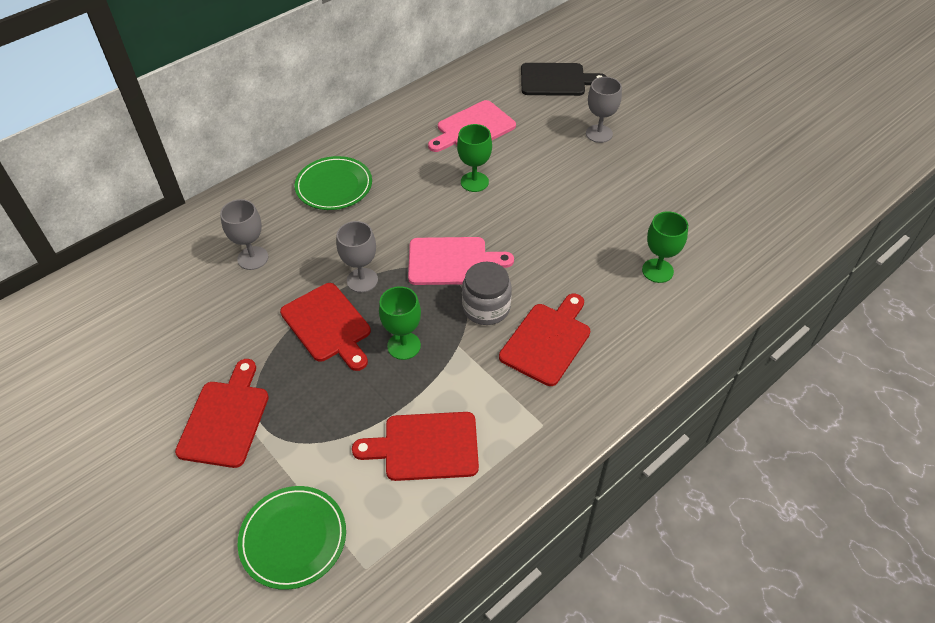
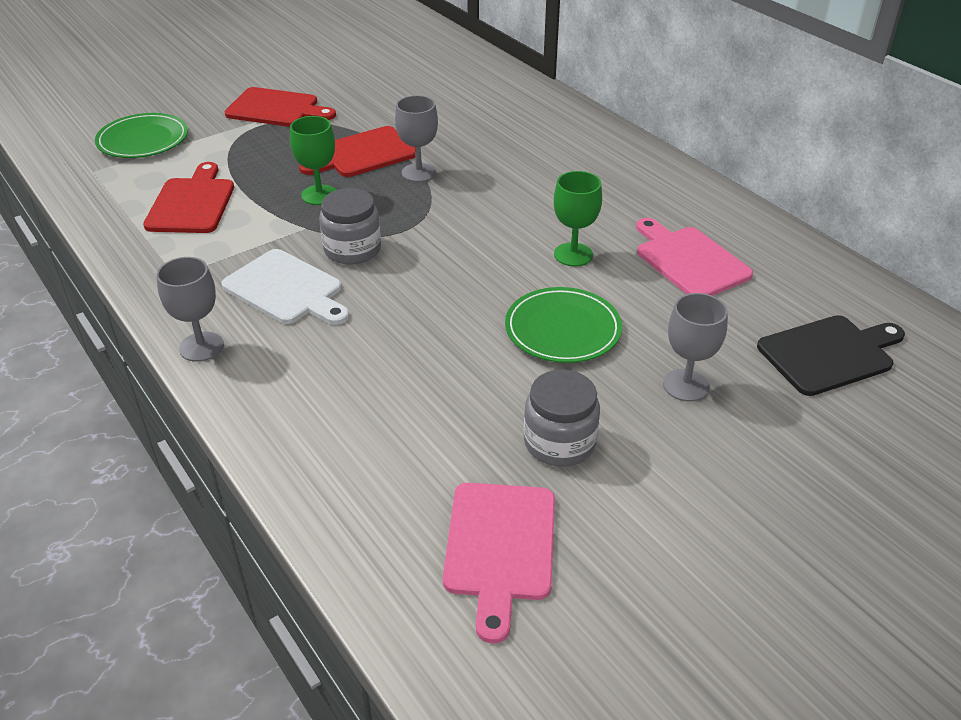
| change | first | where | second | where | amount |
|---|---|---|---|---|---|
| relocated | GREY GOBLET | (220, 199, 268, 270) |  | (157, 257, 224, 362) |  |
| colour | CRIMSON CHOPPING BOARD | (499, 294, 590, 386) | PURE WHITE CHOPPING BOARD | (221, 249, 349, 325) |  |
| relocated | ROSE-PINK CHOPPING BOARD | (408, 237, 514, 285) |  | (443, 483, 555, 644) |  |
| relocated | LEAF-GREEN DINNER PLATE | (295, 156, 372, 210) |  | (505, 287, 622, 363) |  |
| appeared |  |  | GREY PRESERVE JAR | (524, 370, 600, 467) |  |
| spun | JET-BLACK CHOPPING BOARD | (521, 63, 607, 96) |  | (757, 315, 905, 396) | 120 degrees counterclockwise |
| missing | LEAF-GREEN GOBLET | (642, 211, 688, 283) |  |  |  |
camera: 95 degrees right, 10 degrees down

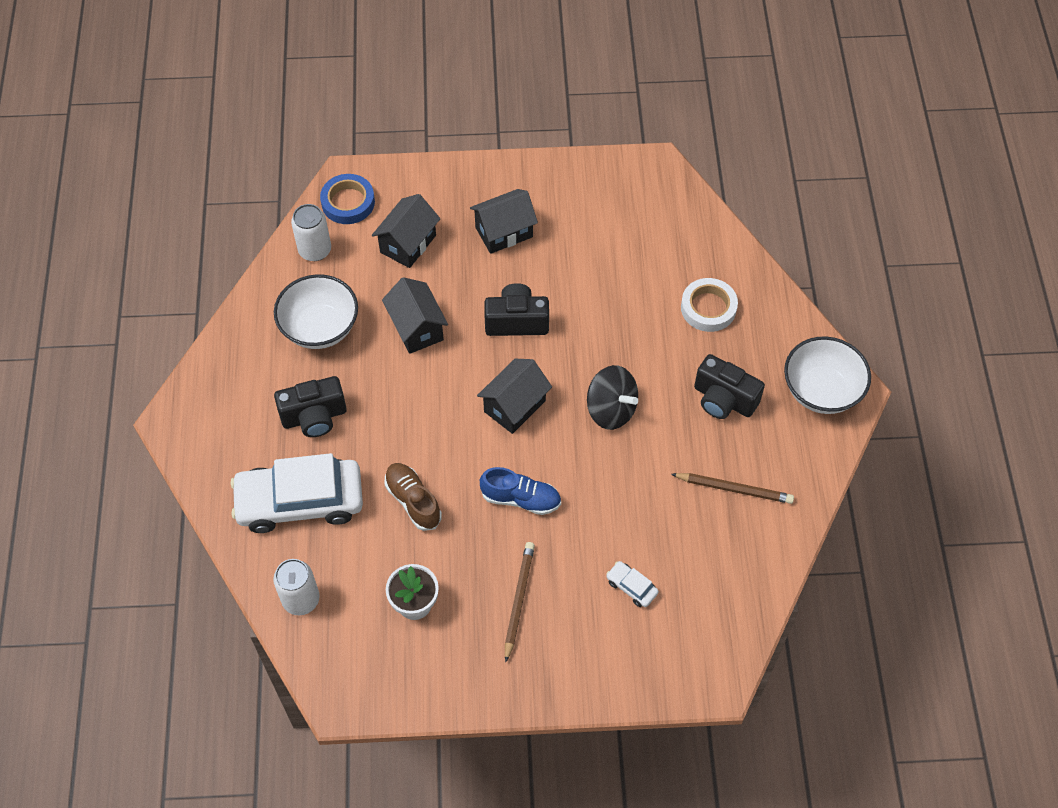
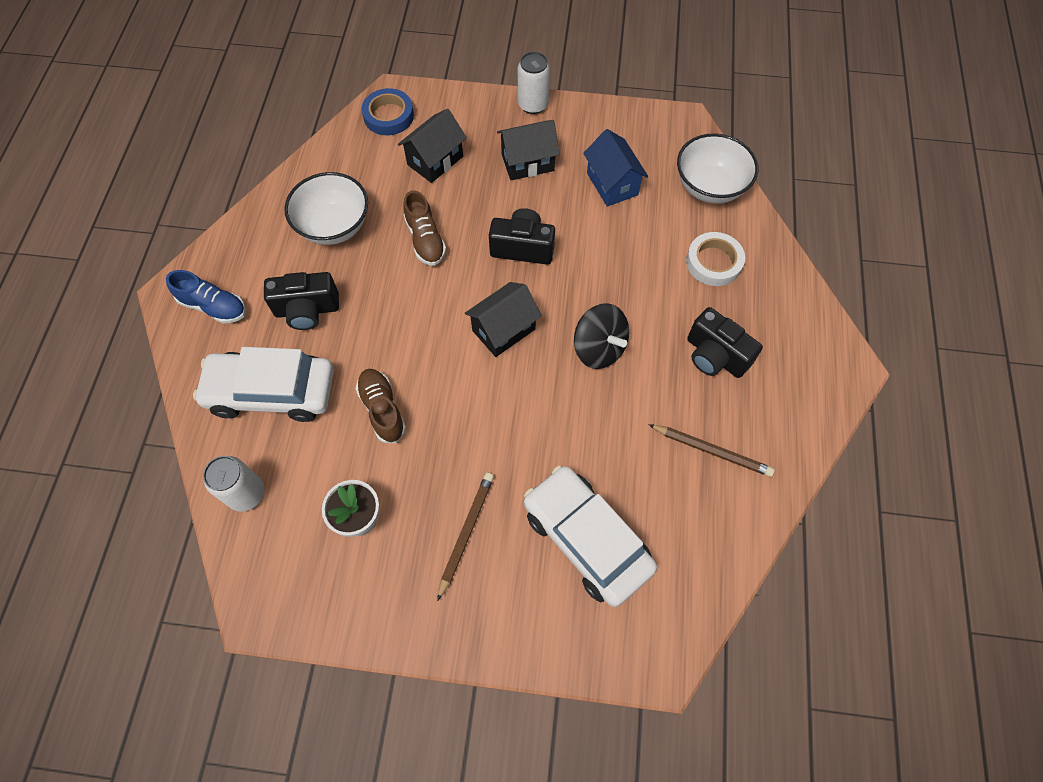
| change | first | where | second | where | amount |
|---|---|---|---|---|---|
| relocated | ROYAL BLUE SHOE | (480, 467, 561, 515) |  | (166, 270, 246, 323) |  |
| exchanged | JET-BLACK COTTAGE | (382, 277, 448, 354) | RUSSET SHOE | (403, 190, 446, 266) |  |
| relocated | PURE WHITE TIN | (291, 204, 331, 261) |  | (518, 52, 550, 114) |  |
| size | PURE WHITE TOY CAR | (606, 561, 659, 607) |  | (524, 465, 657, 607) | x2.50 |
| appeared |  |  | ROYAL BLUE COTTAGE | (583, 129, 648, 206) |  |
| relocated | PURE WHITE SERVING BOWL | (784, 336, 871, 414) |  | (677, 133, 758, 204) |  |
camera: 10 degrees right, 5 degrees up

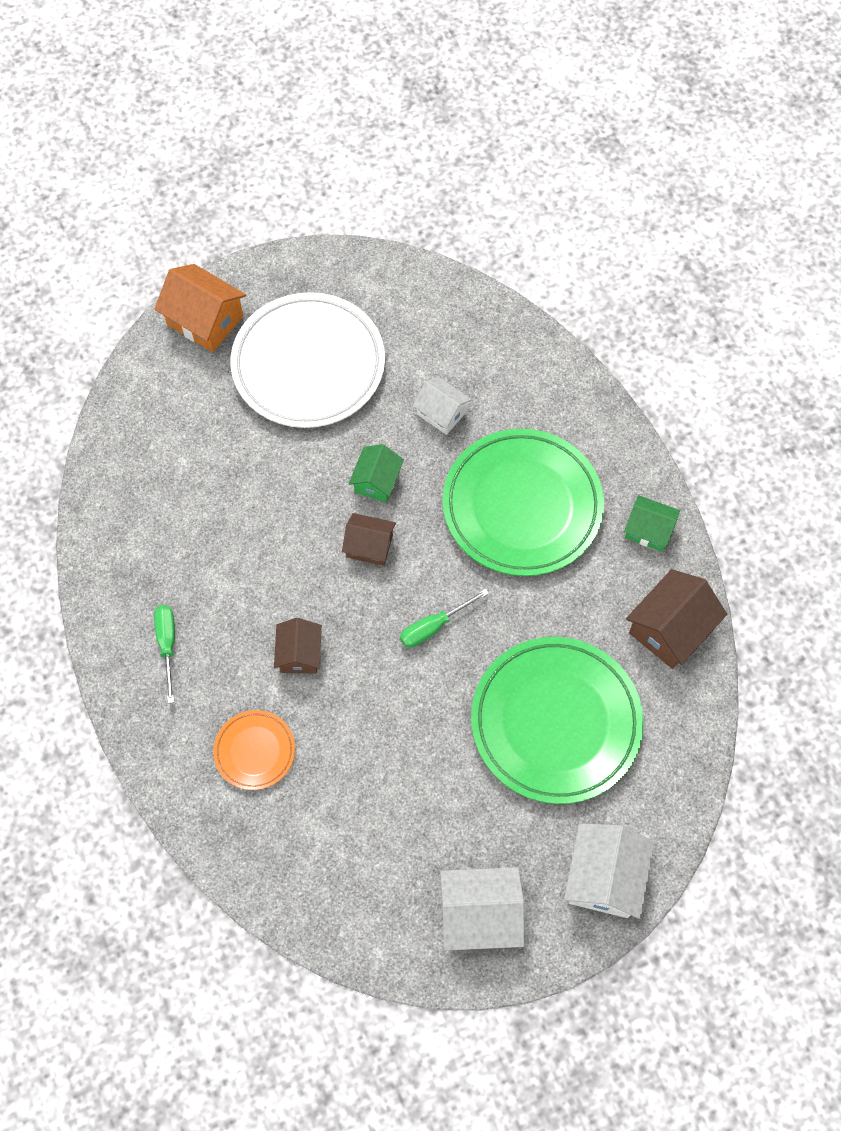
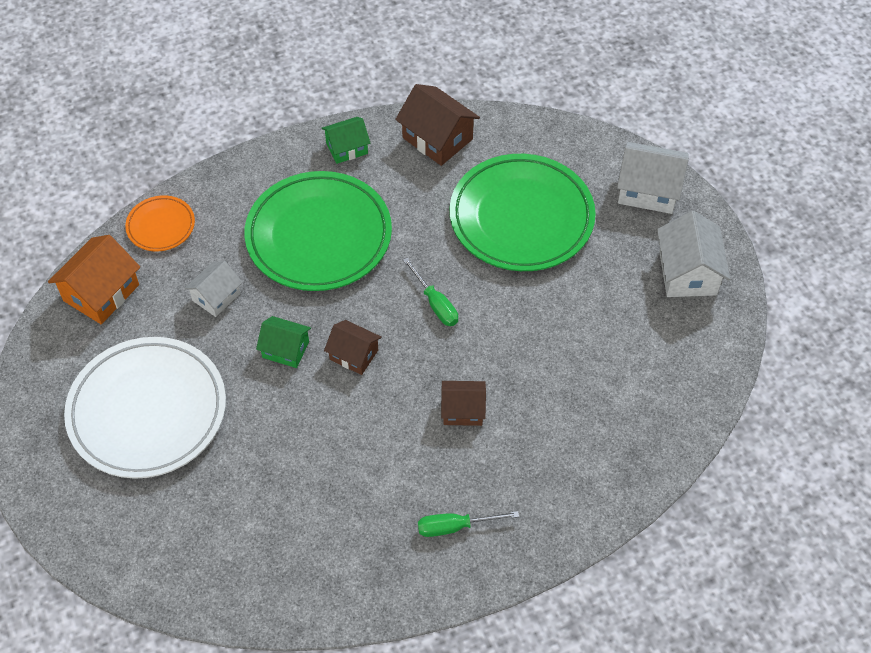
| change | first | where | second | where | amount |
|---|---|---|---|---|---|
| relocated | ORANGE-COLOURED COTTAGE | (154, 264, 246, 352) |  | (48, 235, 140, 324) |  |
| relocated | ORANGE-COLOURED DINNER PLATE | (213, 710, 295, 790) |  | (125, 195, 195, 251) |  |
| spun | LEAF-GREEN COTTAGE | (624, 495, 680, 552) |  | (322, 117, 371, 164) | 45 degrees clockwise |
| spun | RUSSET COTTAGE | (342, 513, 396, 566) |  | (324, 320, 382, 375) | 75 degrees counterclockwise |
camera: 90 degrees left, 10 degrees down

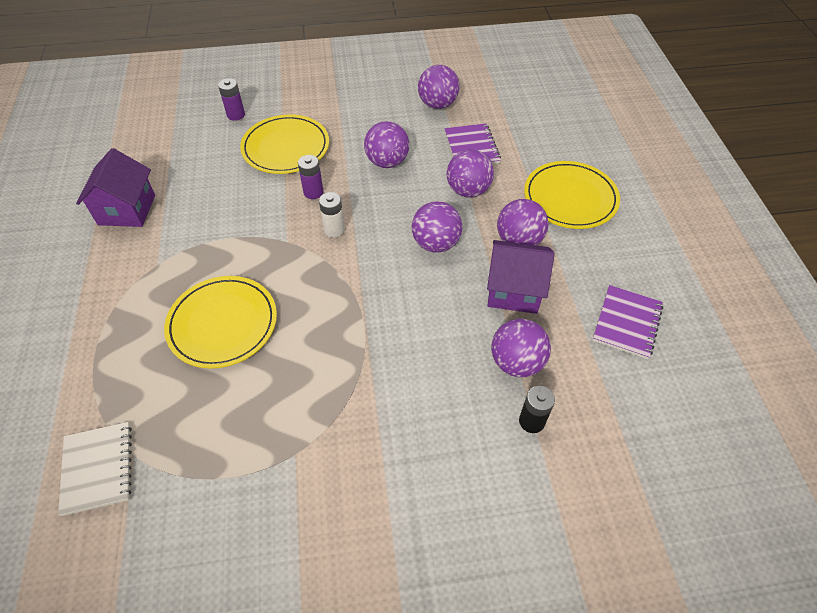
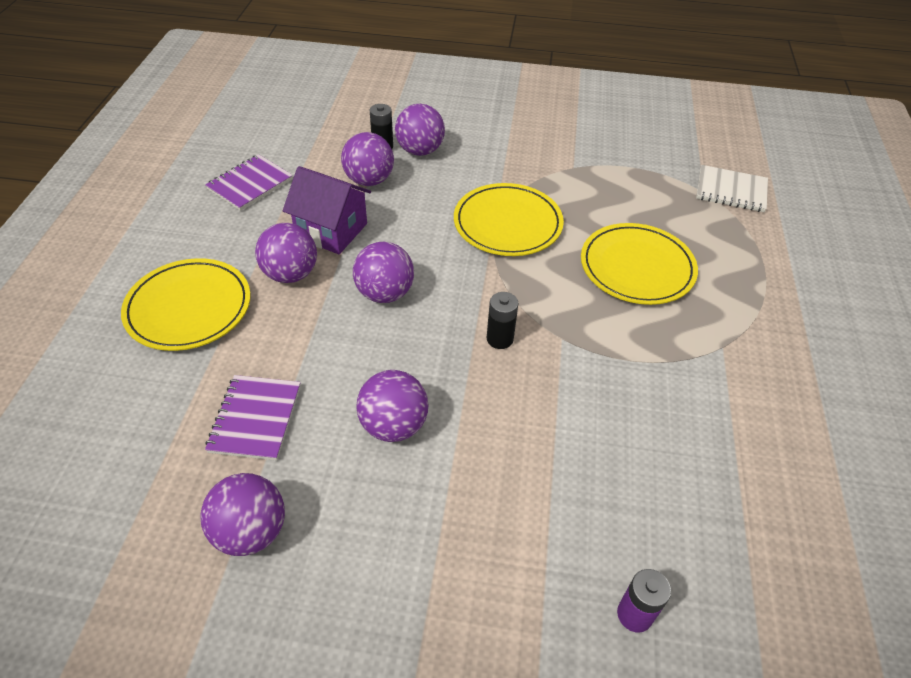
| change | first | where | second | where | amount |
|---|---|---|---|---|---|
| relocated | VIOLET BALL | (447, 149, 494, 197) |  | (395, 104, 445, 156) |  |
| relocated | GOLDEN DINNER PLATE | (240, 114, 329, 174) |  | (454, 183, 564, 256) |  |
| colour | PURE WHITE POWER CELL | (319, 192, 345, 238) | JET-BLACK POWER CELL | (487, 292, 518, 349) |  |
| spun | PURE WHITE EXERCISE BOOK | (58, 422, 132, 516) |  | (696, 165, 768, 212) | 75 degrees counterclockwise |
| missing | VIOLET COTTAGE | (76, 148, 155, 227) |  |  |  |
| missing | VIOLET POWER CELL | (298, 155, 323, 199) |  |  |  |
camera: 165 degrees left, 5 degrees down

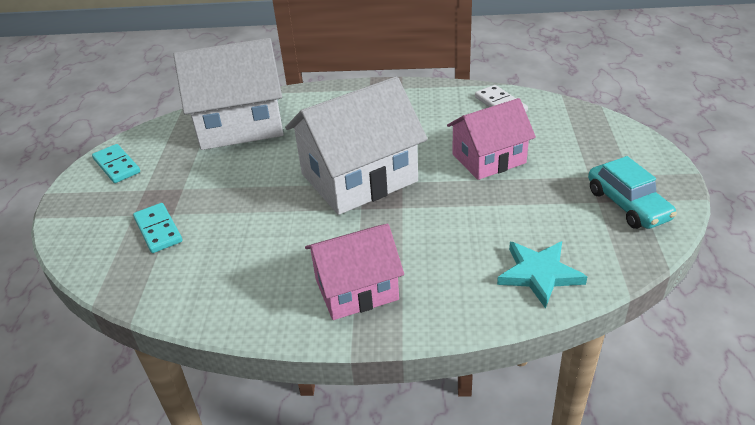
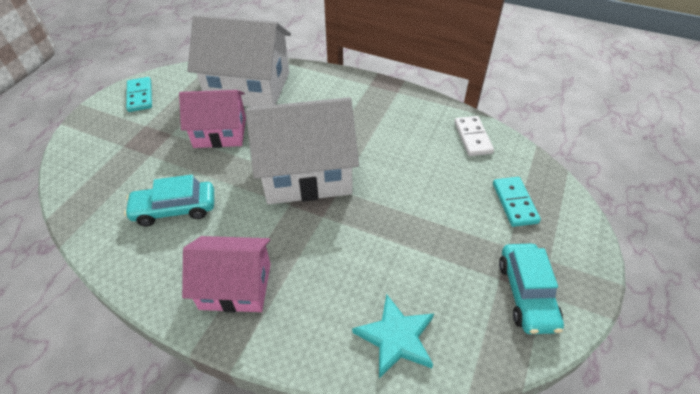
| change | first | where | second | where | amount |
|---|---|---|---|---|---|
| appeared |  |  | TURQUOISE TOY CAR | (124, 175, 214, 227) |  |
| relocated | ROSE-PINK COTTAGE | (447, 98, 536, 180) |  | (179, 90, 246, 148) |  |
| relocated | TURQUOISE DOMINO PIECE | (133, 203, 182, 253) |  | (493, 177, 541, 227) |  |
camera: 20 degrees right, 10 degrees up

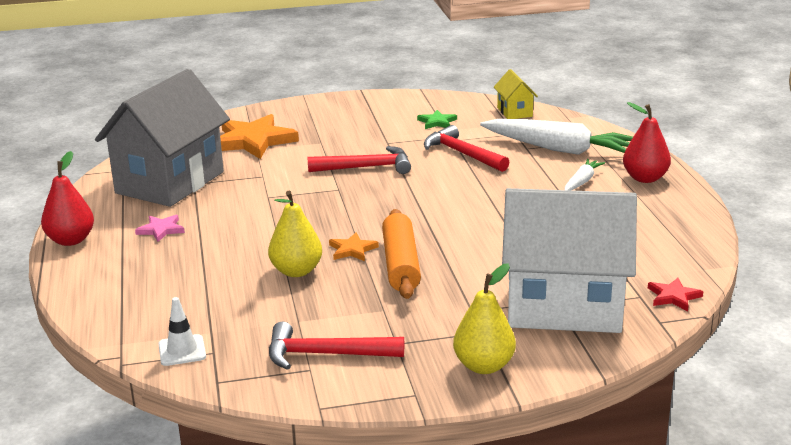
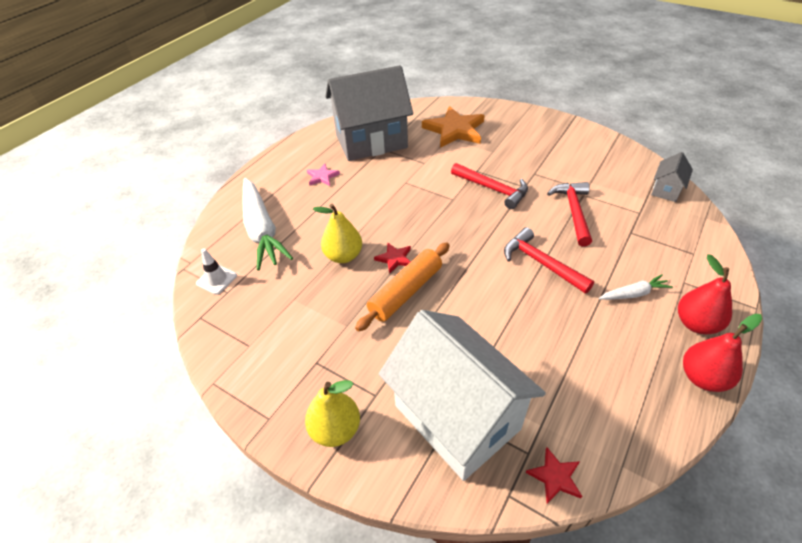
| change | first | where | second | where | amount |
|---|---|---|---|---|---|
| relocated | PURE WHITE TOY CARROT | (480, 119, 633, 155) |  | (243, 178, 293, 270) |  |
| colour | ORANGE-COLOURED STAR | (329, 232, 379, 261) | CRIMSON STAR | (374, 242, 411, 274) |  |
| relocated | CRIMSON CLAW HAMMER | (269, 322, 404, 370) |  | (504, 227, 594, 294) |  |
| colour | GOLDEN COTTAGE | (494, 69, 538, 119) | GREY COTTAGE | (651, 152, 693, 202) |  |
| relocated | CRIMSON PEAR | (41, 151, 94, 246) |  | (683, 314, 762, 392) |  |
| missing | LEAF-GREEN STAR | (417, 110, 457, 129) |  |  |  |
camera: 45 degrees right, 20 degrees up

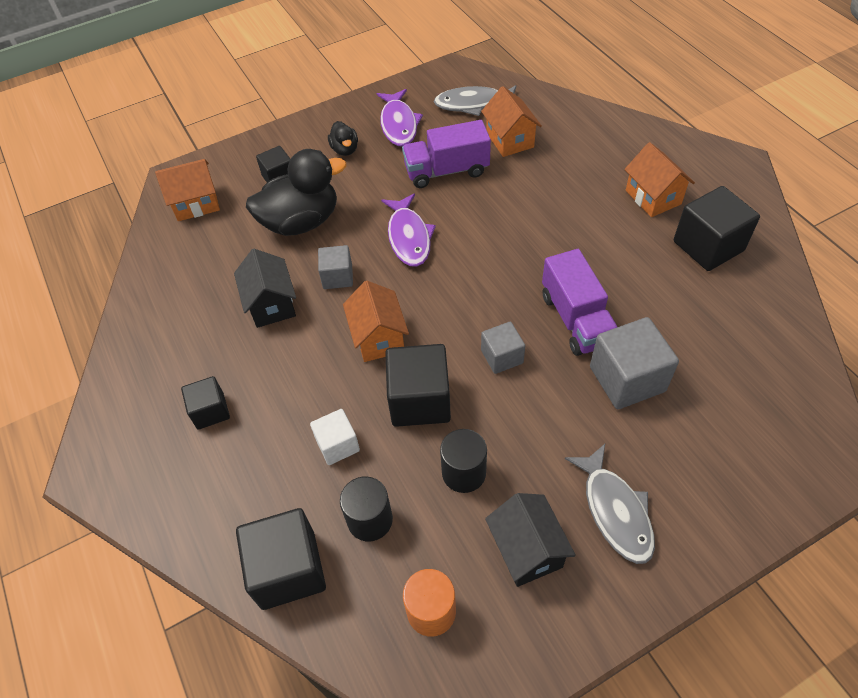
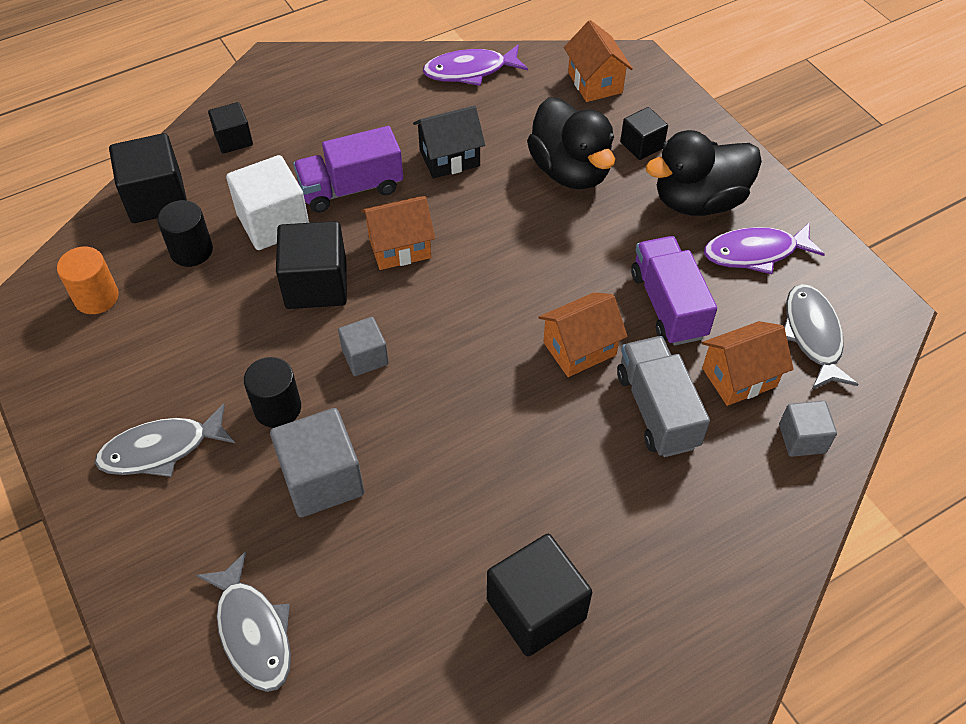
| change | first | where | second | where | amount |
|---|---|---|---|---|---|
| appeared |  |  | GREY FISH FIGURE | (196, 551, 291, 692) |  |
| relocated | JET-BLACK BLOCK | (181, 376, 230, 430) |  | (208, 102, 253, 153) |  |
| size | PURE WHITE BLOCK | (310, 409, 360, 465) |  | (226, 155, 309, 250) | x1.70 |
| relocated | JET-BLACK CYLINDER | (440, 429, 487, 493) |  | (244, 357, 301, 428) |  |
| relocated | VIOLET LORRY | (542, 249, 617, 356) |  | (293, 126, 403, 213) |  |
| relocated | VIOLET FISH FIGURE | (381, 194, 436, 267) |  | (423, 44, 528, 86) |  |
| relocated | ORANGE-COLOURED COTTAGE | (624, 142, 695, 217) |  | (539, 292, 628, 377) |  |
| appeared |  |  | GREY LORRY | (617, 336, 710, 457) |  |
| size | JET-BLACK TOY DUCK | (328, 121, 358, 156) |  | (645, 130, 762, 216) | x2.10 |
| relocated | GREY BLOCK | (318, 245, 353, 289) |  | (779, 400, 837, 457) |  |
| missing | JET-BLACK COTTAGE | (485, 493, 576, 587) |  |  |  |
camera: 85 degrees right, 0 degrees up

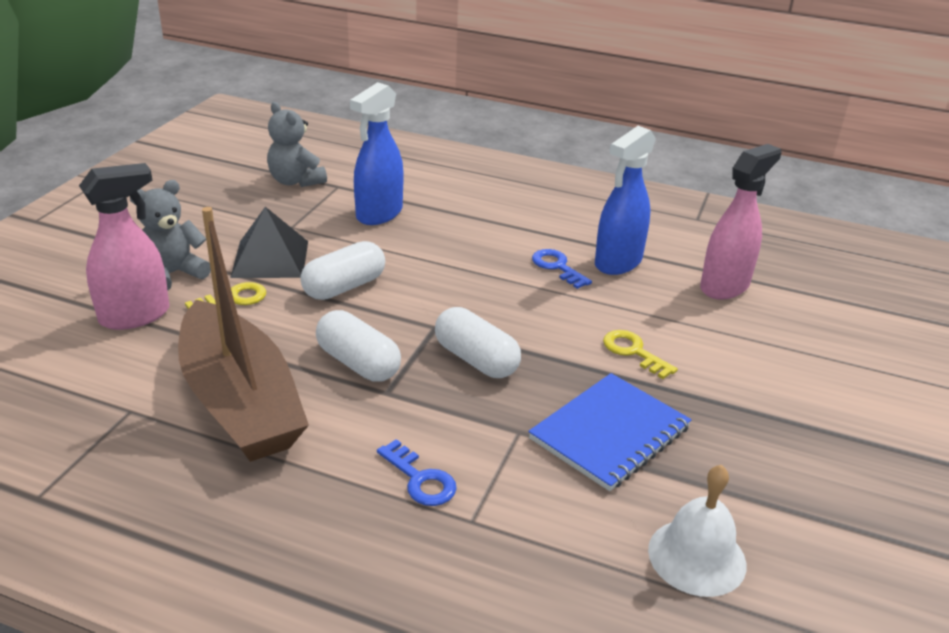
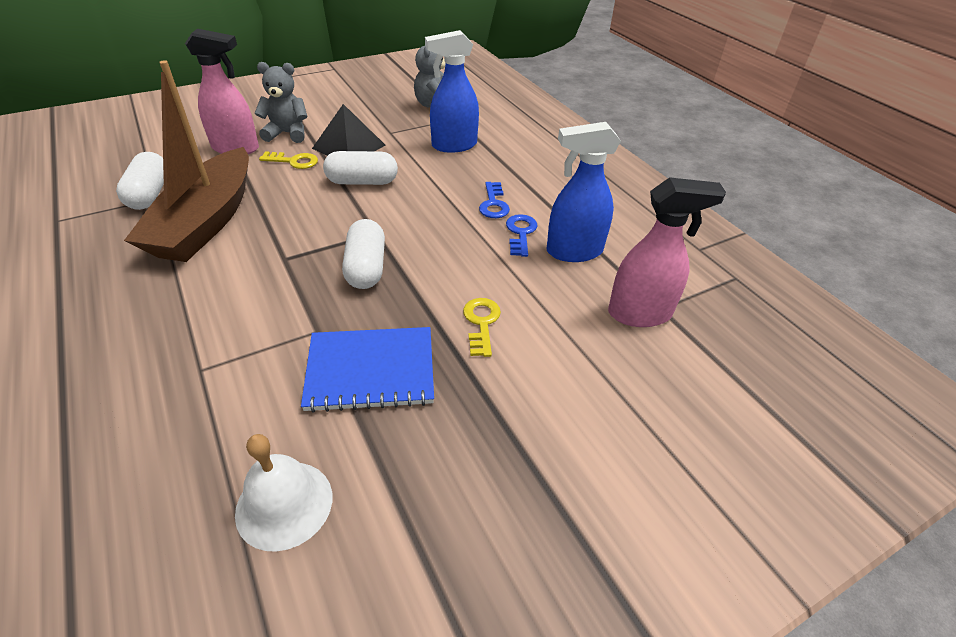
| change | first | where | second | where | amount |
|---|---|---|---|---|---|
| relocated | PURE WHITE PILL SHAPE | (316, 310, 401, 382) |  | (116, 152, 164, 210) |  |
| relocated | ROYAL BLUE DOOR KEY | (377, 439, 457, 506) |  | (479, 182, 510, 218) |  |
camera: 40 degrees right, 10 degrees up

